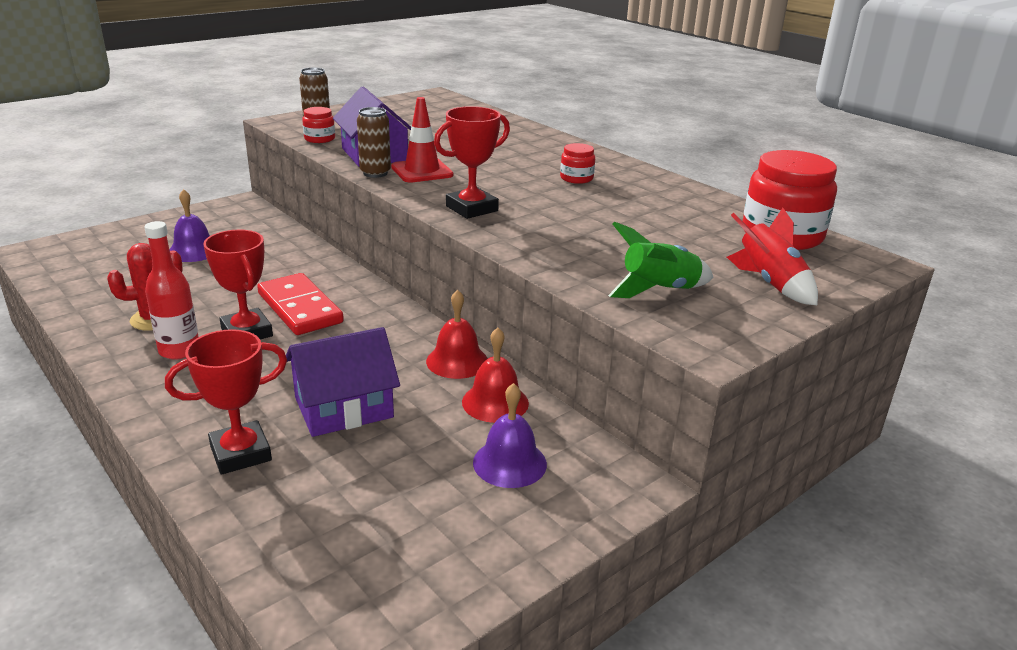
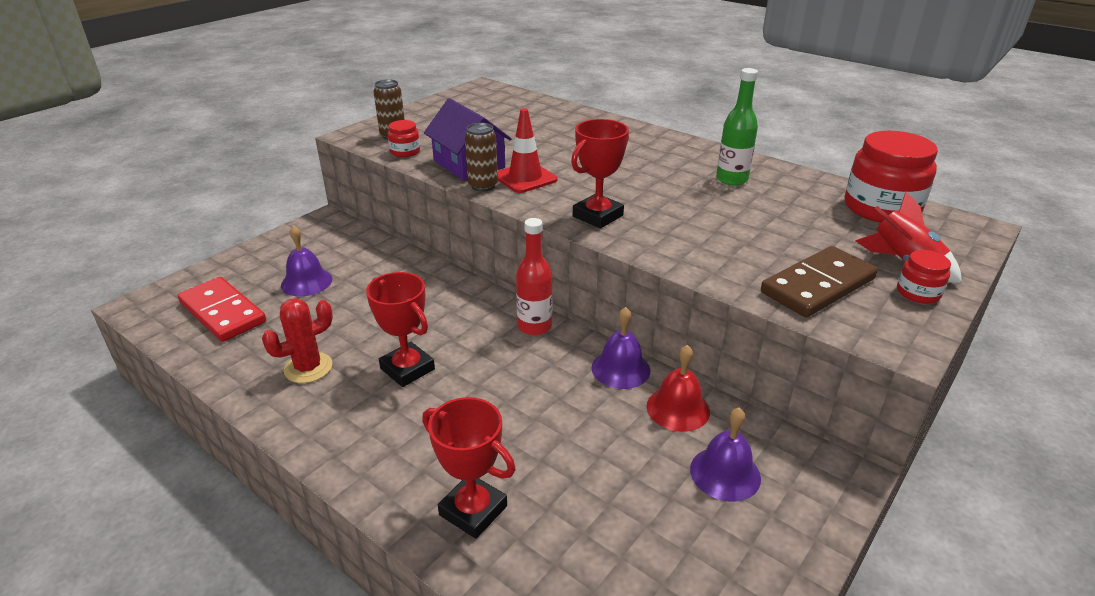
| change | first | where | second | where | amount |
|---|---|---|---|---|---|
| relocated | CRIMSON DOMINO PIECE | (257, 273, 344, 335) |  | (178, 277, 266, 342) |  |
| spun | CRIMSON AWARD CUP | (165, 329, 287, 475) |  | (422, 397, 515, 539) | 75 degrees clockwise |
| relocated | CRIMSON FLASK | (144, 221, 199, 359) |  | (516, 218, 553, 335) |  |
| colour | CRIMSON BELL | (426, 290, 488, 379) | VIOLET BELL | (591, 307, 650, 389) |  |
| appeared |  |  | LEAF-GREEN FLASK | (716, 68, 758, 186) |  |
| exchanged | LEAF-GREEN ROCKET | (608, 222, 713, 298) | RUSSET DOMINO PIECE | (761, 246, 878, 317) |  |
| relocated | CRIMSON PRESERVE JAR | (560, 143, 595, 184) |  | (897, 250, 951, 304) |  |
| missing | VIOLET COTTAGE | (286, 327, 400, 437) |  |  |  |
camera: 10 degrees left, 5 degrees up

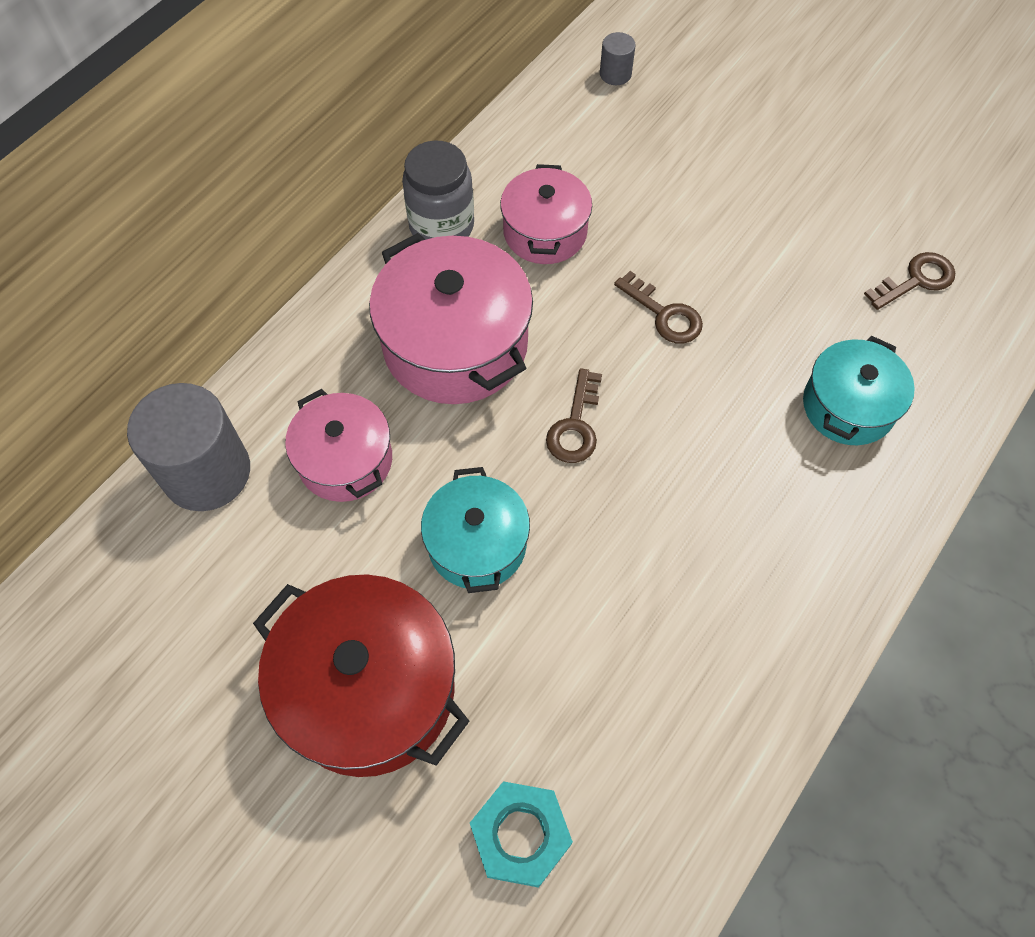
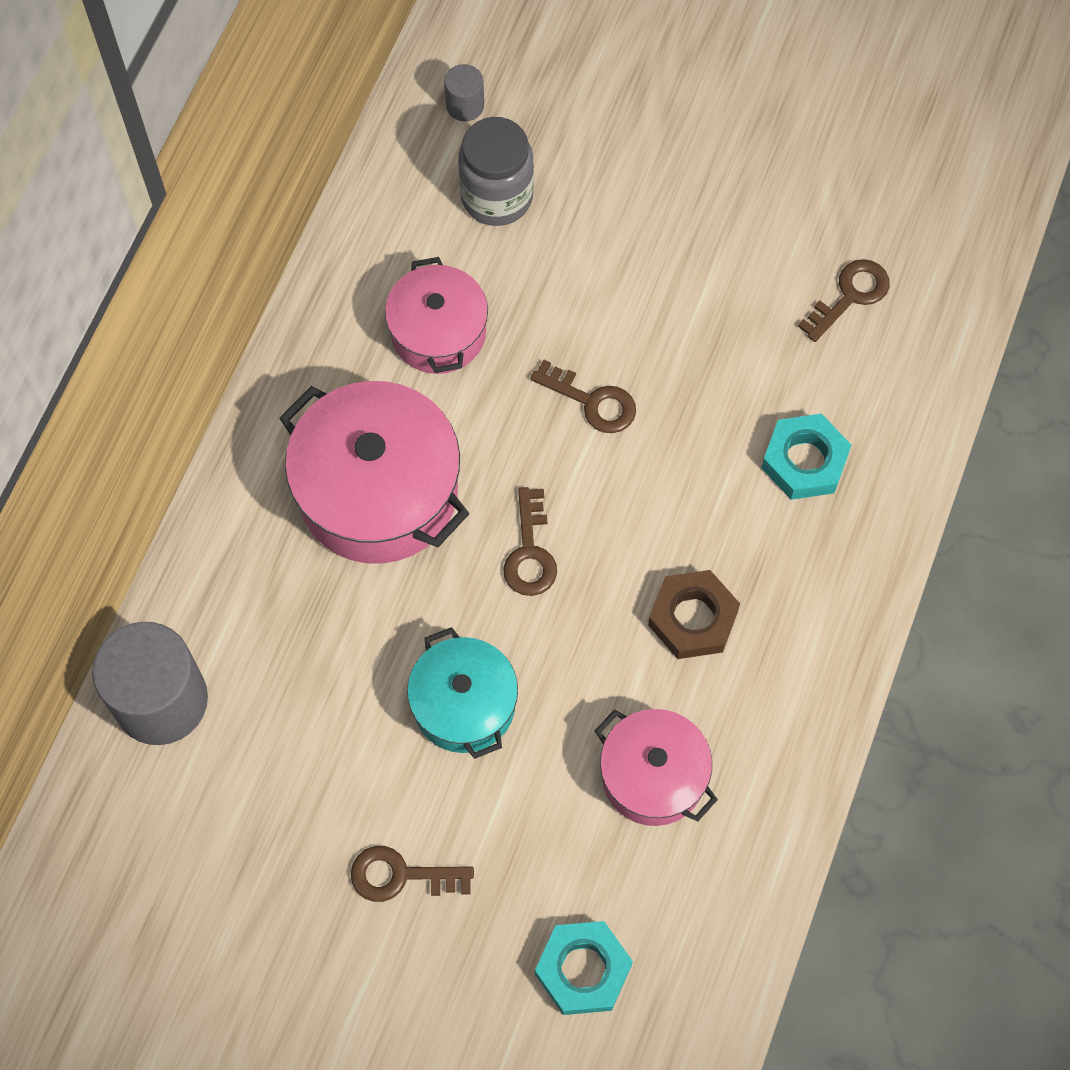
| change | first | where | second | where | amount |
|---|---|---|---|---|---|
| exchanged | CRIMSON POT | (253, 574, 470, 777) | RUSSET DOOR KEY | (351, 846, 474, 902) |  |
| relocated | GREY PRESERVE JAR | (402, 141, 474, 239) |  | (458, 117, 534, 226) |  |
| relocated | ROSE-PINK POT | (285, 389, 392, 502) |  | (595, 709, 718, 826) |  |
| appeared |  |  | RUSSET HEXAGON NUT | (648, 570, 740, 659) |  |
| exchanged | TURQUOISE POT | (803, 335, 915, 445) | TURQUOISE HEXAGON NUT | (761, 413, 852, 500) |  |
camera: 15 degrees left, 5 degrees up

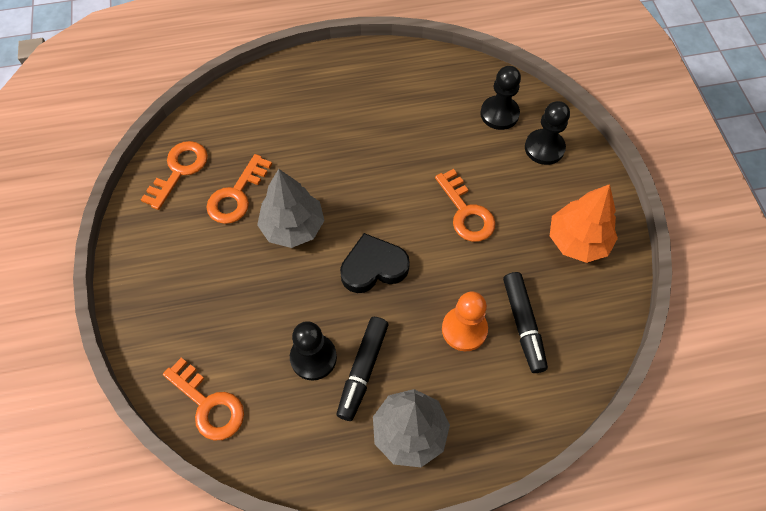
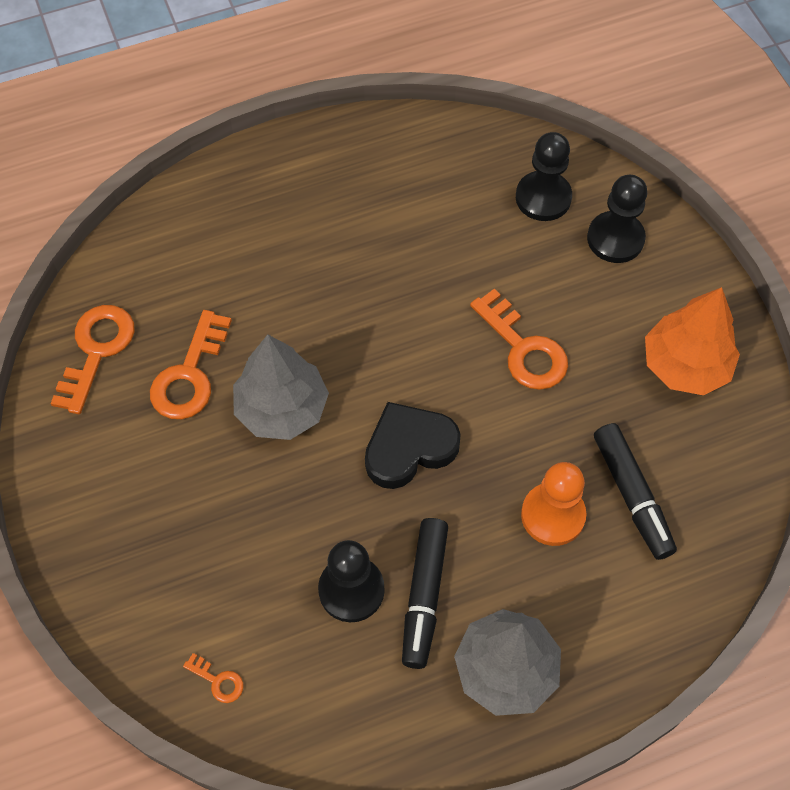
| change | first | where | second | where | amount |
|---|---|---|---|---|---|
| size | ORANGE-COLOURED DOOR KEY | (163, 358, 244, 441) |  | (183, 653, 243, 703) | x0.47 |
camera: 10 degrees left, 0 degrees up

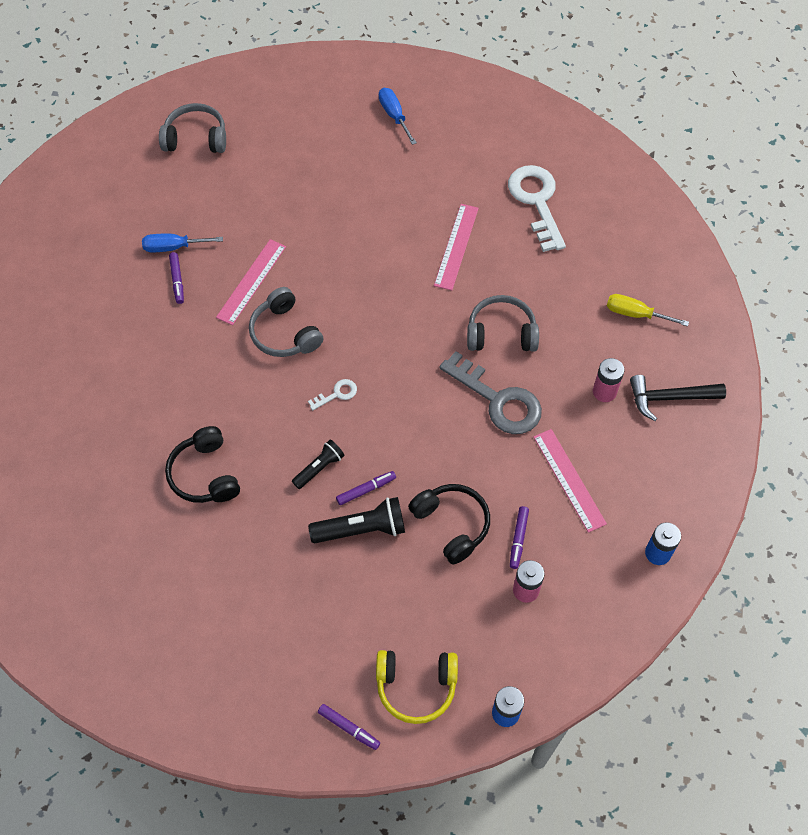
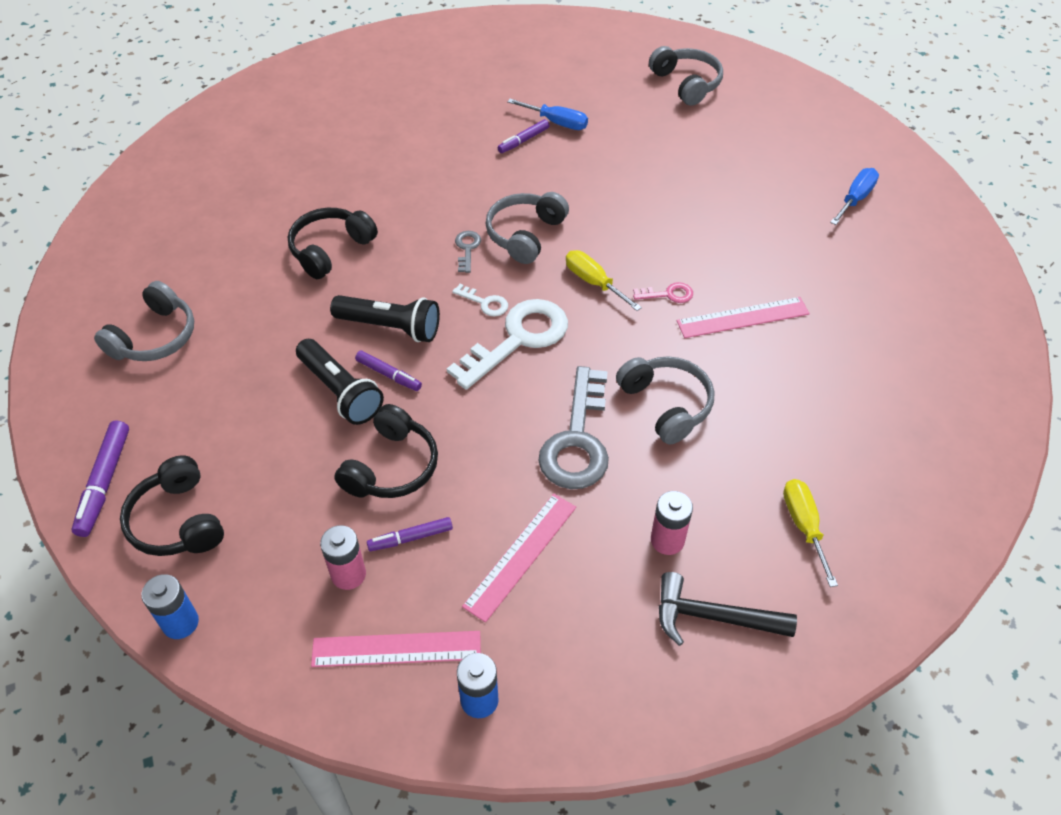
| change | first | where | second | where | amount |
|---|---|---|---|---|---|
| size | VIOLET MARKER | (318, 704, 380, 750) |  | (72, 420, 129, 537) | x1.56 |
| appeared |  |  | GREY OVER-EAR HEADPHONES | (94, 281, 194, 361) |  |
| colour | GOLDEN OVER-EAR HEADPHONES | (376, 650, 458, 724) | JET-BLACK OVER-EAR HEADPHONES | (120, 455, 224, 556) |  |
| relocated | ROSE-PINK MEASURING STICK | (216, 239, 286, 325) |  | (311, 631, 481, 667) |  |
| size | JET-BLACK FLASHLIGHT | (292, 440, 345, 489) |  | (330, 295, 440, 342) | x1.60 |
| relocated | PURE WHITE DOOR KEY | (508, 165, 566, 252) |  | (447, 299, 568, 390) |  |
| appeared |  |  | GREY DOOR KEY | (455, 231, 481, 273) |  |
| spun | ROYAL BLUE SCREWDRIVER | (142, 234, 223, 252) |  | (507, 99, 588, 130) | 150 degrees clockwise |
| appeared |  |  | GOLDEN SCREWDRIVER | (566, 250, 642, 311) |  |
| appeared |  |  | ROSE-PINK DOOR KEY | (633, 282, 693, 303) |  |
| spun | JET-BLACK CLAW HAMMER | (630, 375, 726, 421) |  | (659, 572, 797, 646) | 45 degrees counterclockwise |
camera: 60 degrees right, 10 degrees down

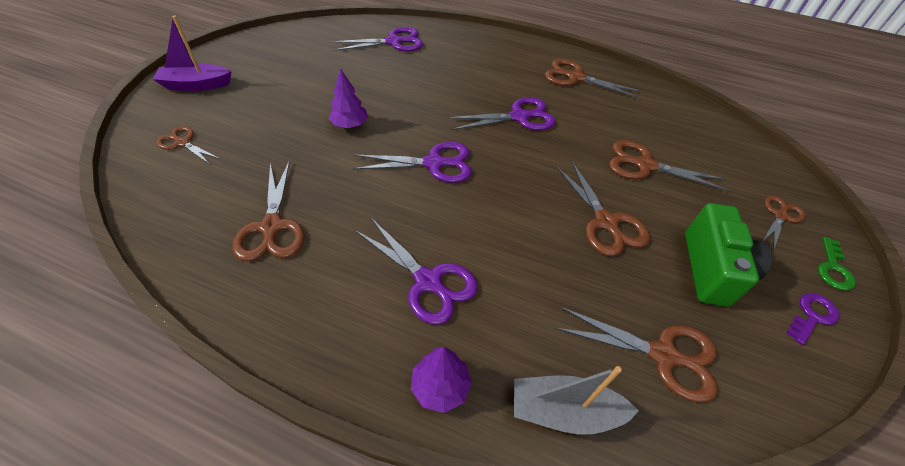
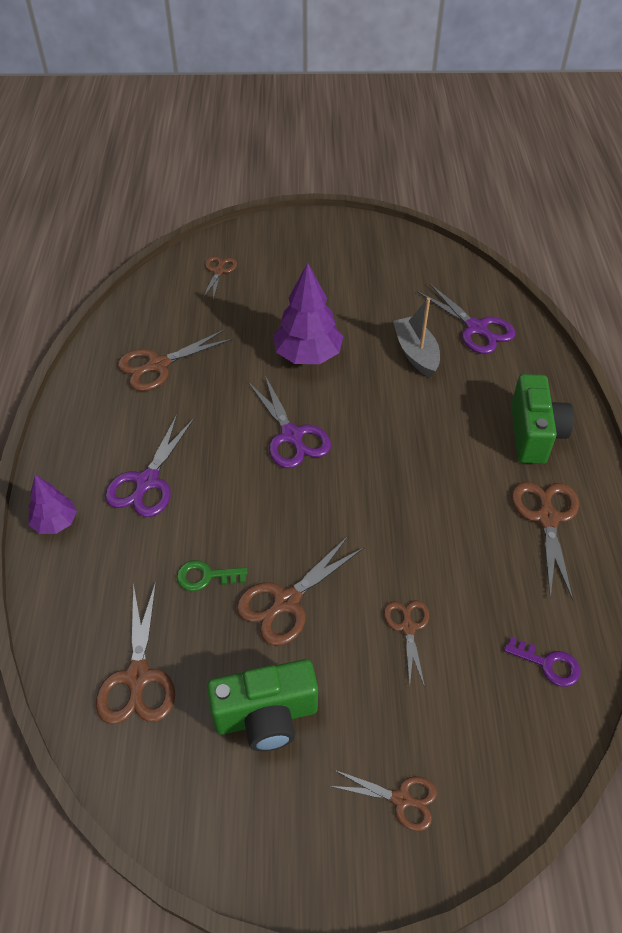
| change | first | where | second | where | amount |
|---|---|---|---|---|---|
| relocated | LEAF-GREEN DOOR KEY | (818, 237, 856, 291) |  | (176, 560, 248, 591) |  |
| size | VIOLET TOY TREE | (329, 68, 368, 128) |  | (273, 263, 343, 364) | x1.72 |
| size | RUSSET SCISSORS | (609, 140, 729, 191) |  | (384, 600, 429, 687) | x0.62 |
| relocated | GREY BOAT | (514, 366, 639, 435) |  | (393, 298, 440, 377) |  |
| relocated | VIOLET DOOR KEY | (786, 293, 840, 345) |  | (504, 637, 581, 687) |  |
| appeared |  |  | LEAF-GREEN PHOTO CAMERA | (511, 374, 574, 464) |  |
| missing | VIOLET BOAT | (153, 15, 232, 91) |  |  |  |
| missing | VIOLET SCISSORS | (449, 97, 555, 130) |  |  |  |
camera: 70 degrees right, 0 degrees up

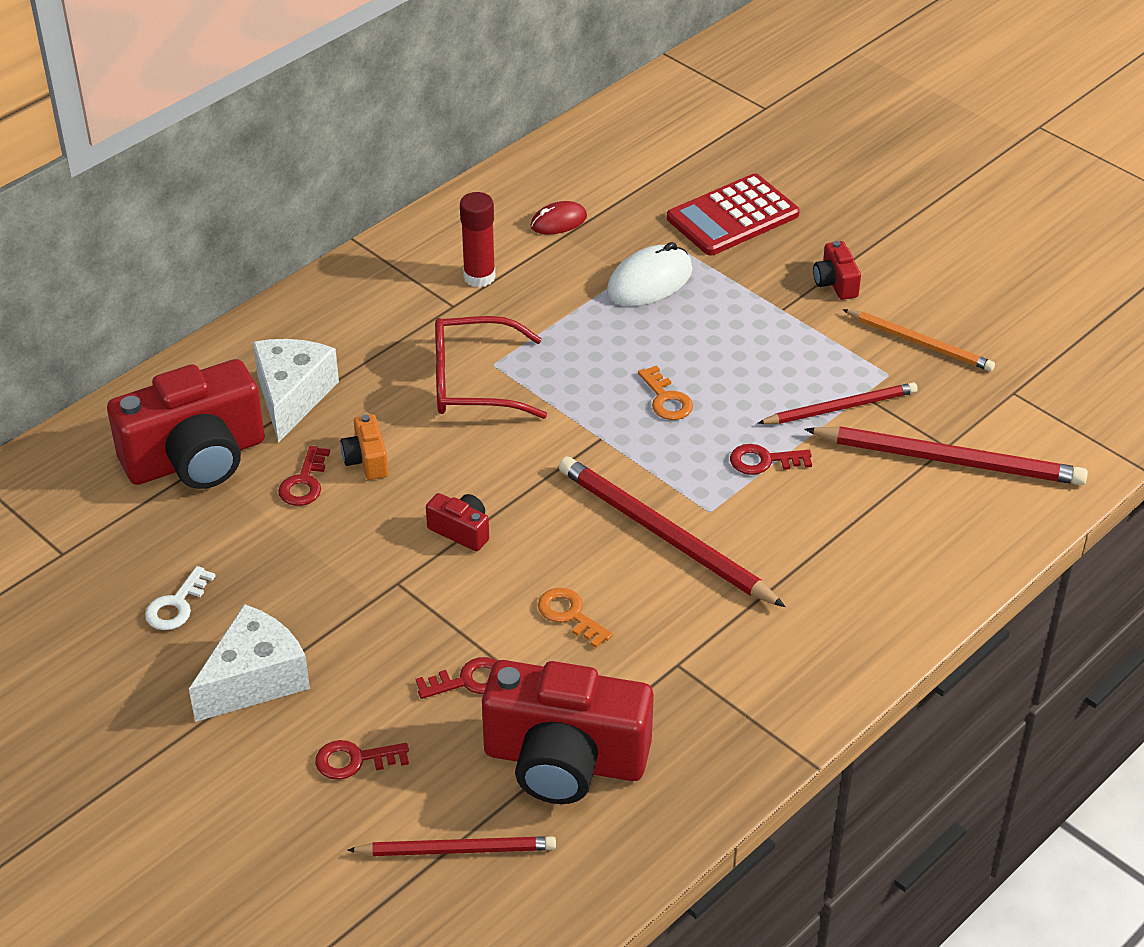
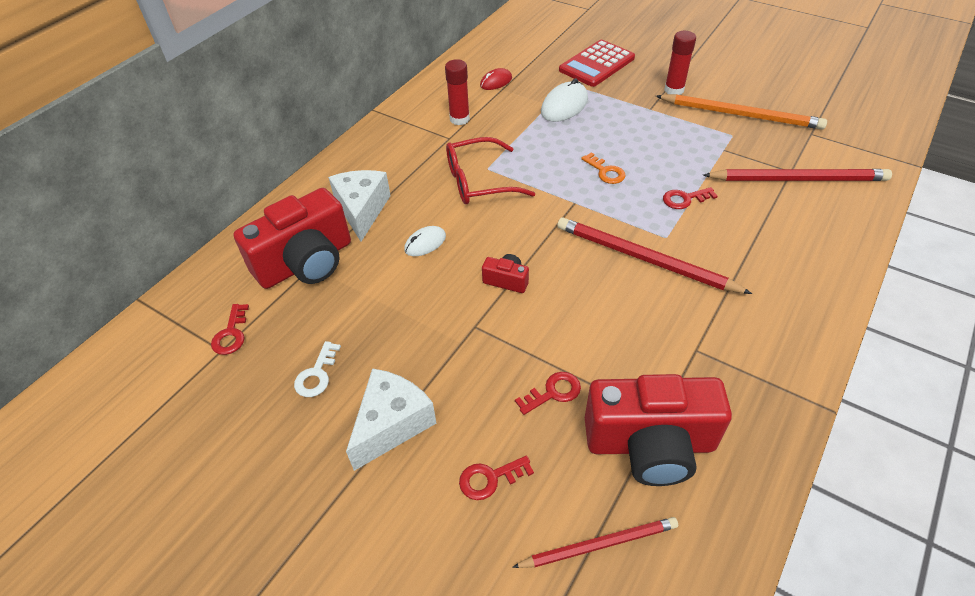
| change | first | where | second | where | amount |
|---|---|---|---|---|---|
| relocated | CRIMSON DOOR KEY | (278, 446, 330, 506) |  | (211, 304, 249, 355) |  |
| exchanged | ORANGE-COLOURED PHOTO CAMERA | (341, 414, 388, 480) | PURE WHITE PC MOUSE | (404, 226, 446, 256) |  |
| size | ORANGE-COLOURED PENCIL | (842, 309, 995, 371) |  | (656, 94, 827, 130) | x1.60 |
| exchanged | CRIMSON PHOTO CAMERA | (813, 241, 861, 300) | CRIMSON GLUE | (664, 31, 696, 95) |  |
| missing | ORANGE-COLOURED DOOR KEY | (538, 588, 613, 648) |  |  |  |
| missing | CRIMSON PENCIL | (758, 382, 918, 424) |  |  |  |
camera: 10 degrees left, 5 degrees up

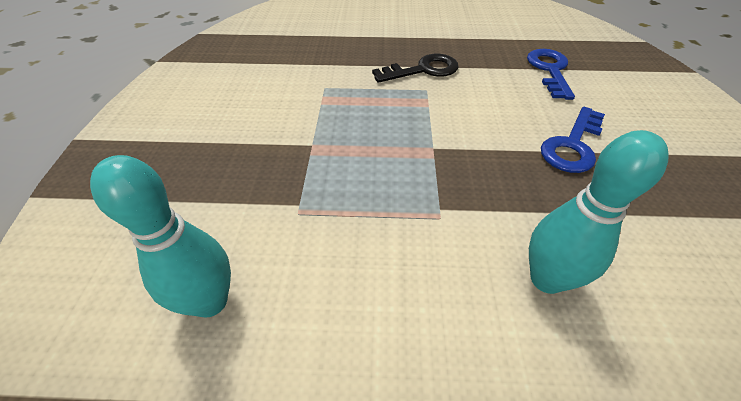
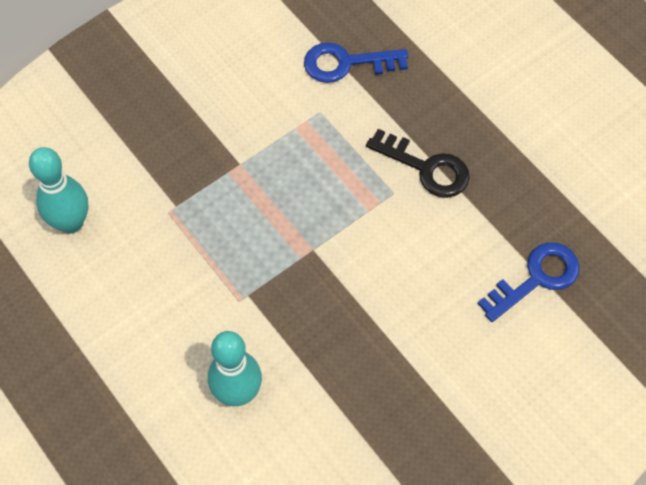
| change | first | where | second | where | amount |
|---|---|---|---|---|---|
| relocated | ROYAL BLUE DOOR KEY | (541, 107, 605, 173) |  | (304, 42, 408, 83) |  |
camera: 50 degrees right, 15 degrees up

